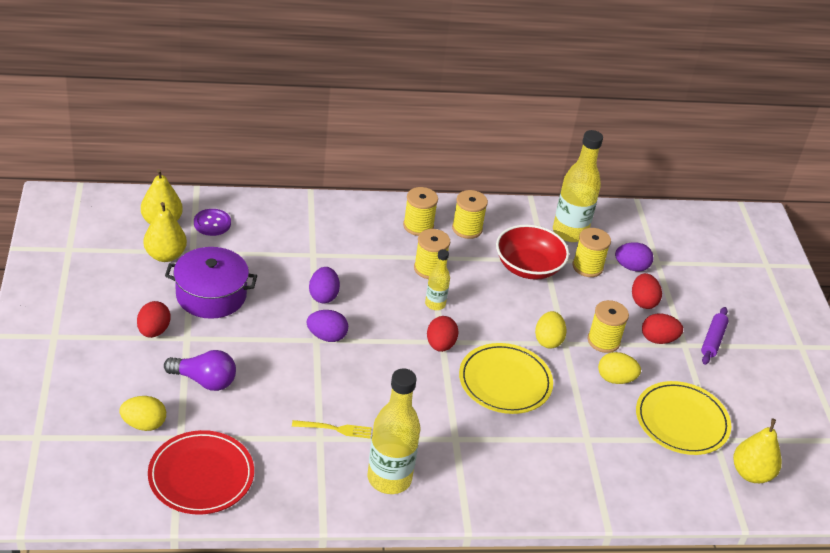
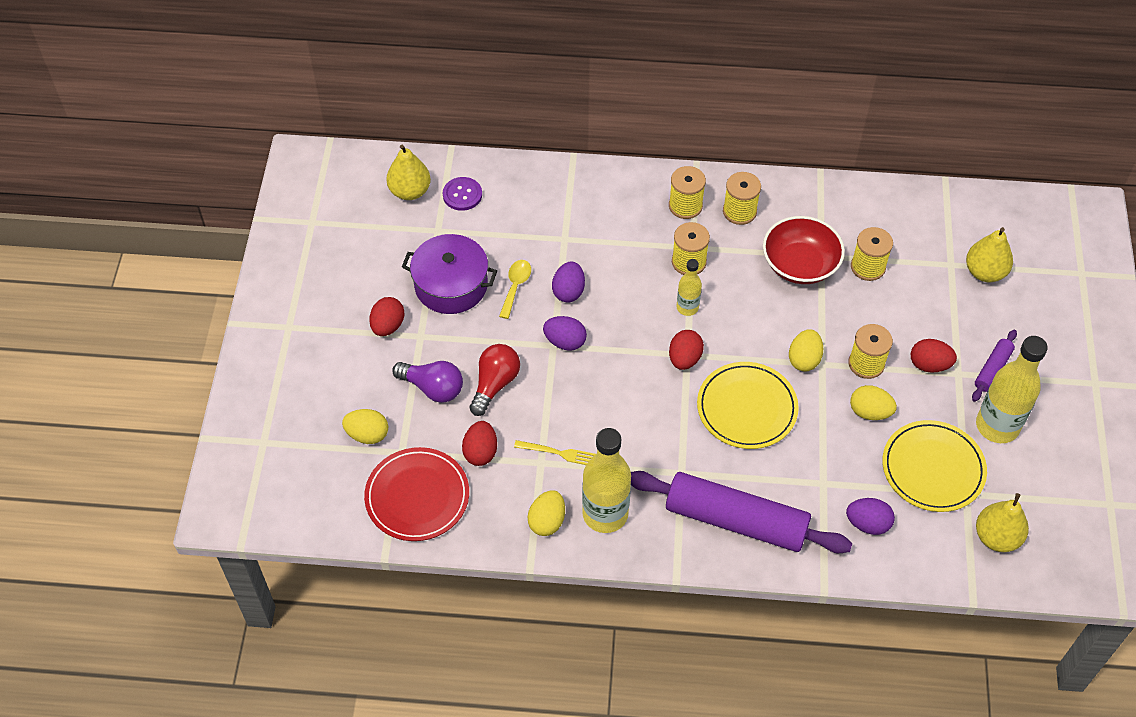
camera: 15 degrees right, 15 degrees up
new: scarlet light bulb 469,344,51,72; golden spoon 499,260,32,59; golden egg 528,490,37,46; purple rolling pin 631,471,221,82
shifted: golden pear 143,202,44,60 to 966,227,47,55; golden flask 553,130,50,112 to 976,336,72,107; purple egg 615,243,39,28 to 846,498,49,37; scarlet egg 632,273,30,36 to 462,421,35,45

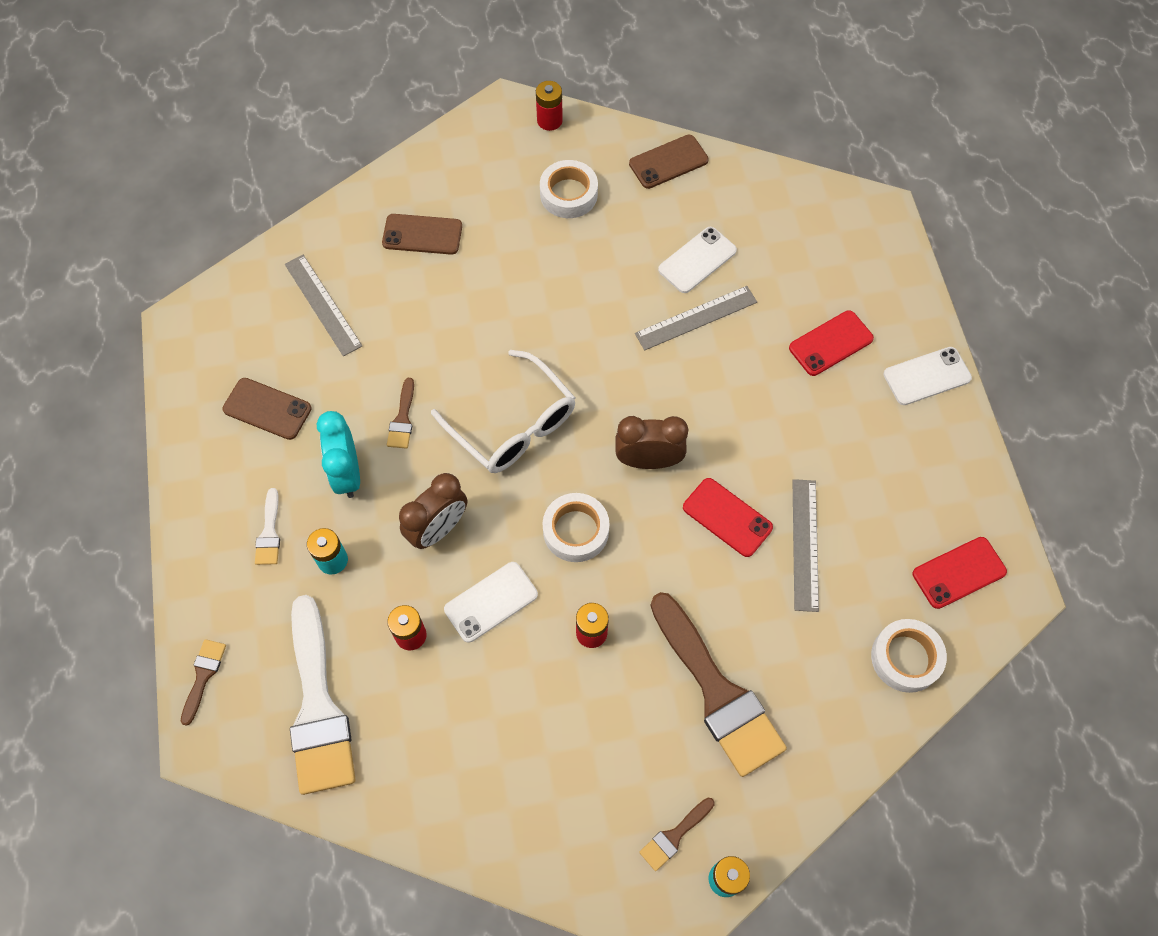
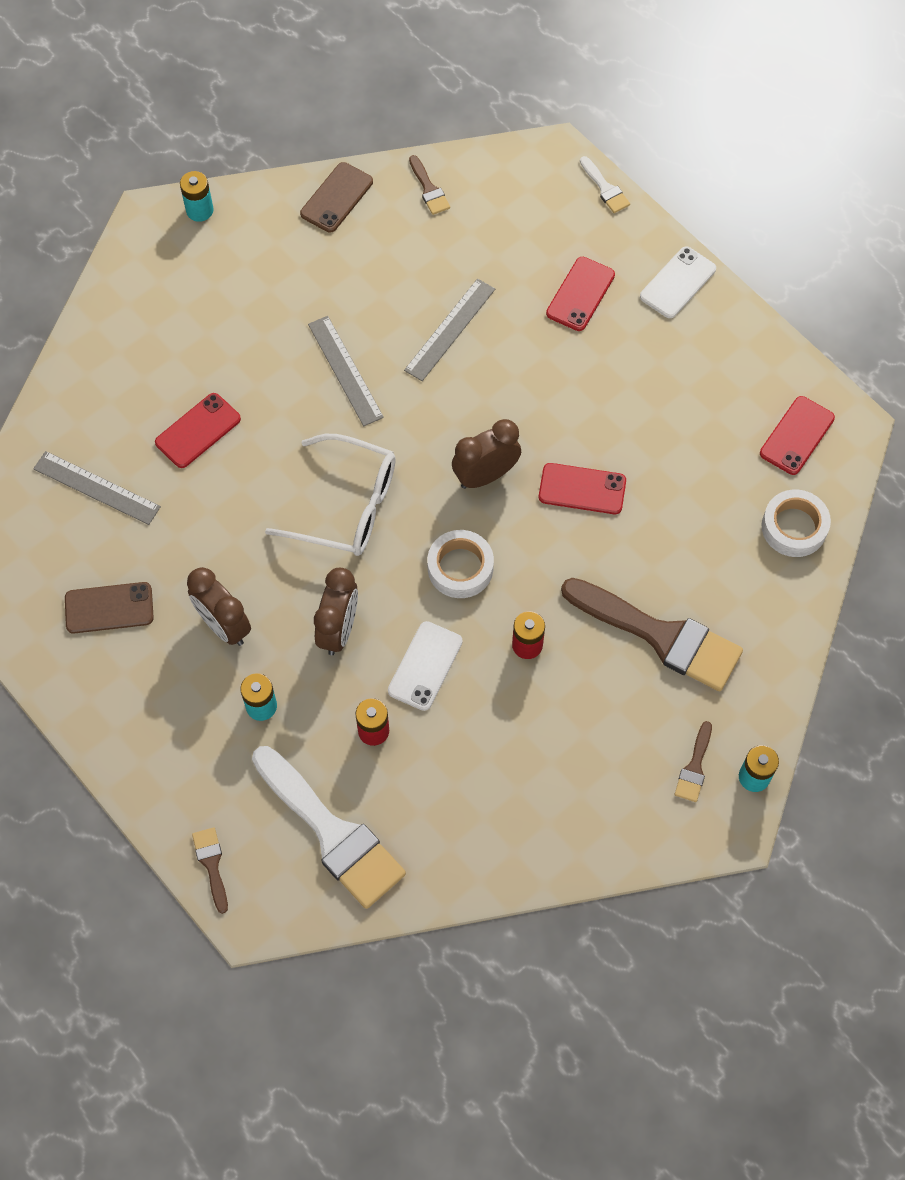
camera: 30 degrees left, 0 degrees up
gone: russet smartphone 382,214,80,41; white tape 540,160,58,58; white smartphone 658,227,79,66
new: scarlet smartphone 155,393,86,75
shifted: white brush 255,488,25,77 to 580,156,50,57; russet brush 387,378,27,71 to 409,155,41,60; ash-grey measuring stick 792,479,27,133 to 308,316,76,110
repainted: aqua clock 317,411,43,87 to russet clock 187,567,64,79; scarlet power cell 536,81,27,50 to aqua power cell 180,171,33,51

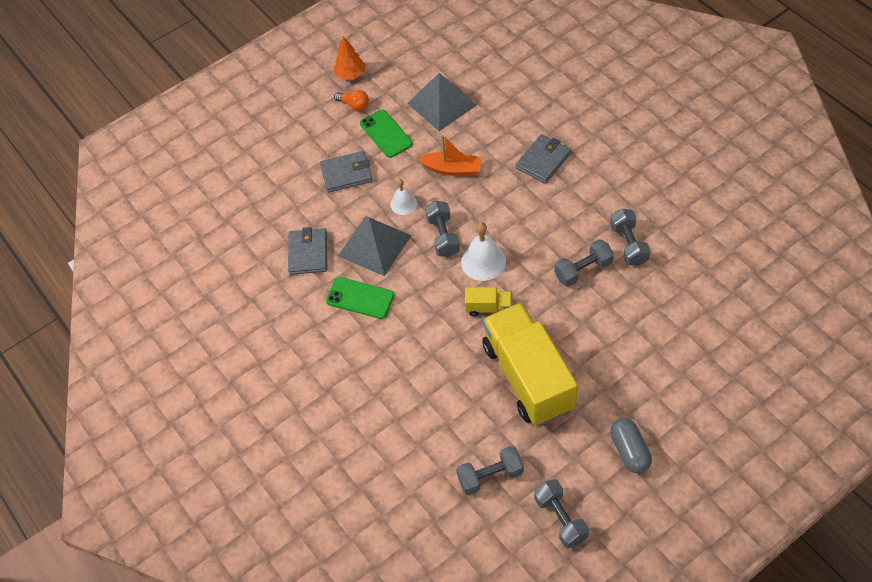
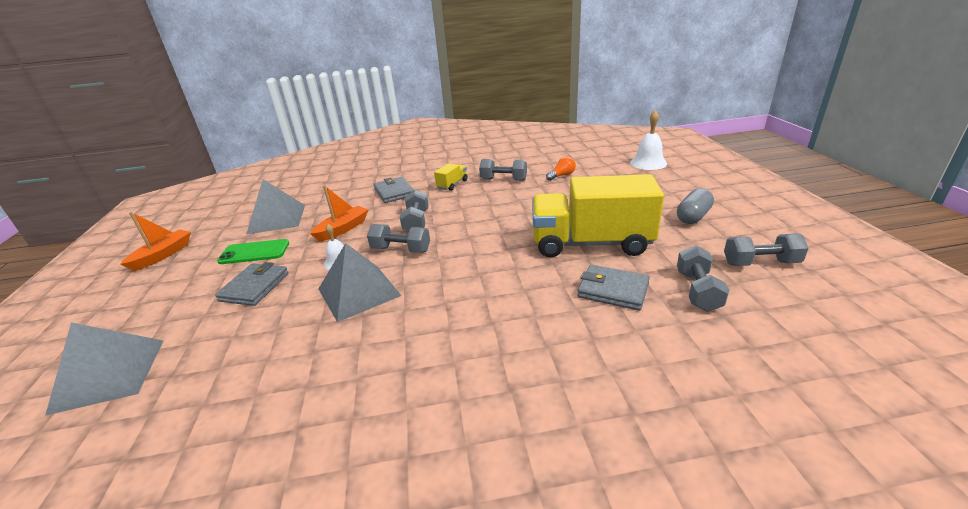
camera: 65 degrees left, 25 degrees down
gone: emerald smartphone 326,277,68,42
new: ash-grey pyramid shape 45,322,119,94
shifted: ash-grey billfold 288,227,39,48 to 577,264,73,47; orange light bulb 334,90,35,21 to 546,156,30,25; white school bell 461,222,45,59 to 630,110,37,60; golden toy truck 465,287,47,30 to 434,163,34,28; ash-grey dumbbell 554,239,60,48 to 400,189,29,42
swapped: orange fir tree 334,36,32,44 to orange sailboat 121,212,70,59
rotated: ash-grey pill 610,418,42,55 = 677,188,37,36 60 degrees counterclockwise

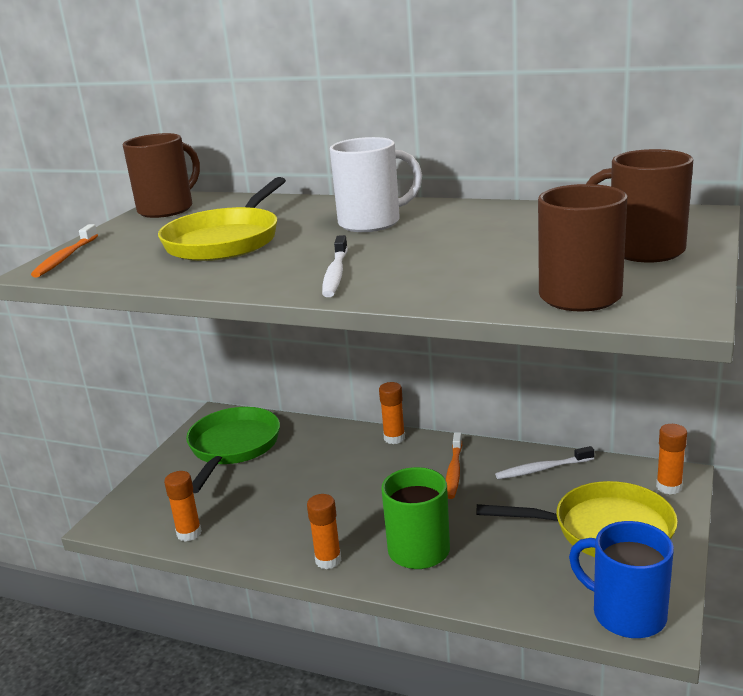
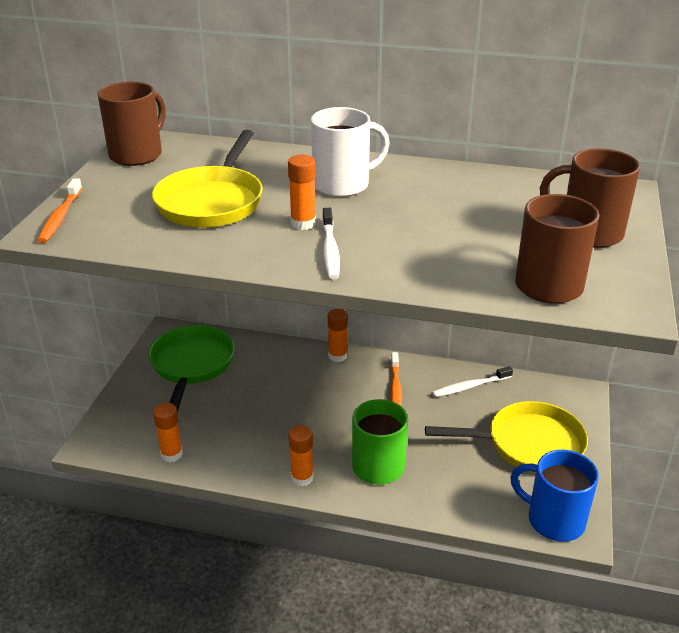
camera: 10 degrees left, 10 degrees up
shifted: orange stick of glue 656,424,31,71 to 288,155,28,75

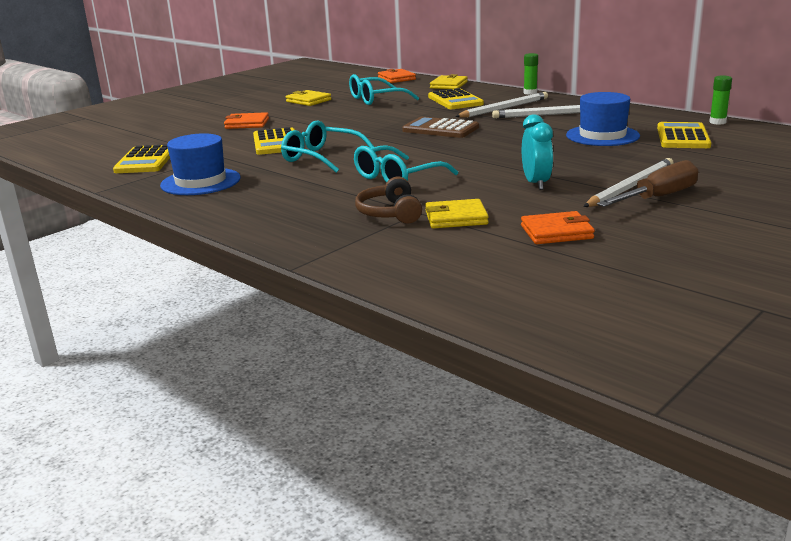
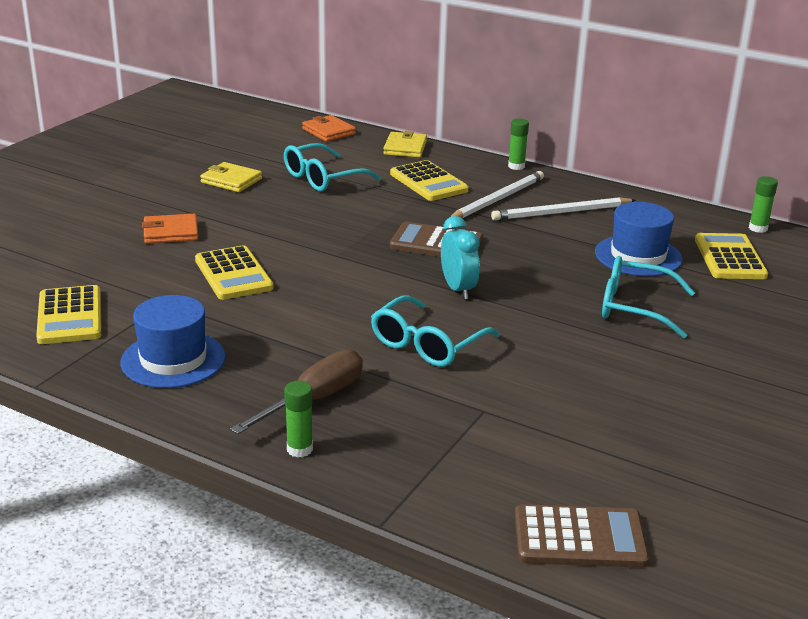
camera: 15 degrees left, 5 degrees up
gone: russet headset 355,176,67,48; golden billfold 425,199,64,29; orange billfold 521,211,74,33; white pencil 583,158,91,49
new: emerald stick of glue 284,381,29,77; russet adding machine 515,504,134,64
shifted: aqua glasses 281,120,93,53 to 602,256,93,82; aqua clock 522,114,31,76 to 441,216,39,83; russet hand screwdriver 597,160,101,47 to 230,350,133,85

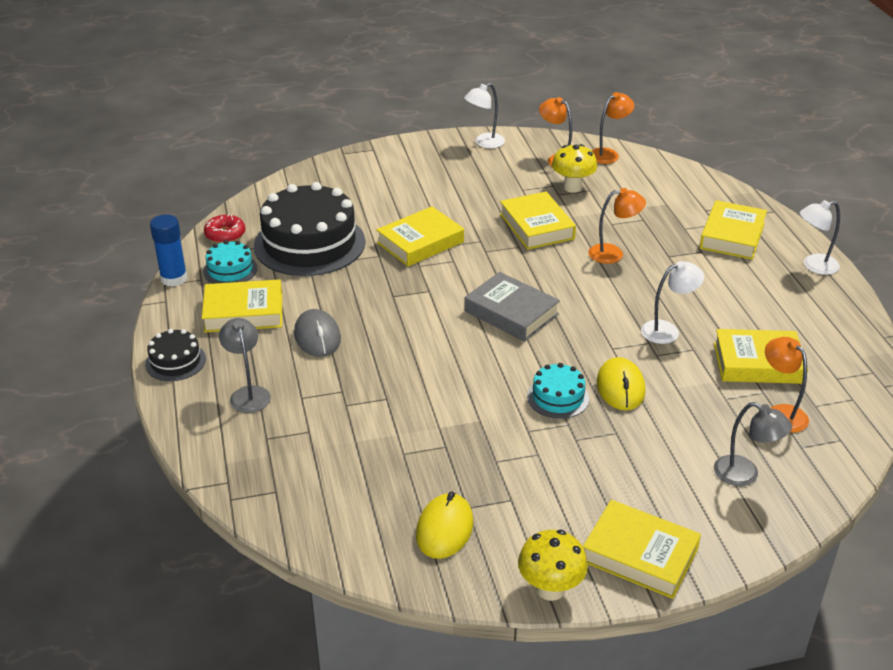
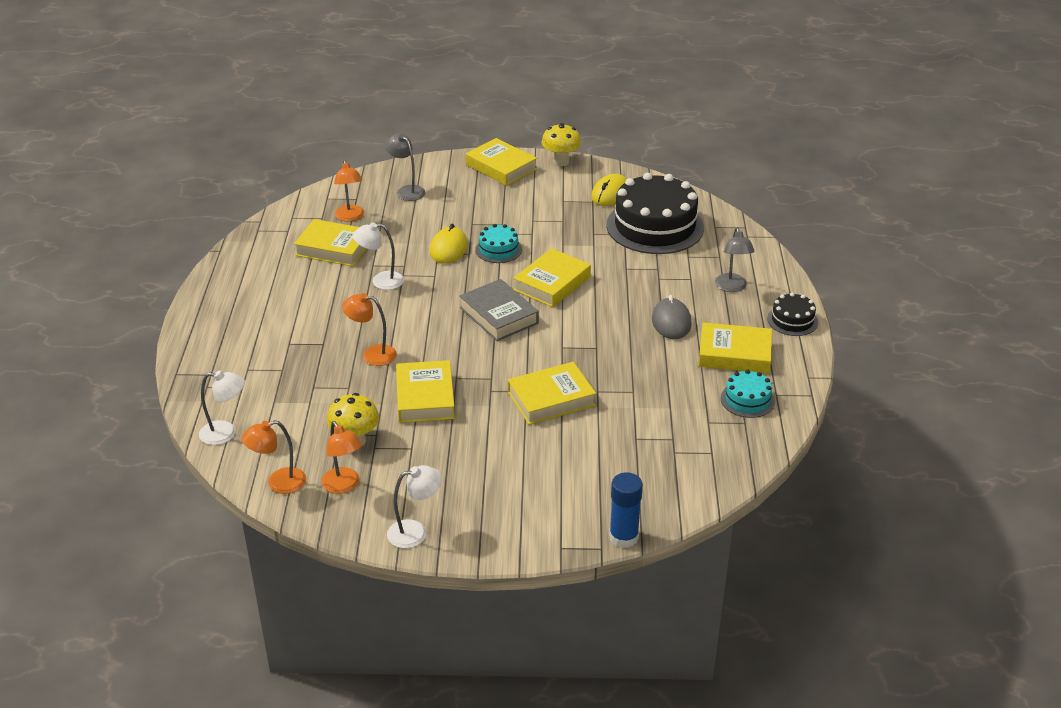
camera: 165 degrees left, 0 degrees up
gone: scarlet glazed donut 204,214,41,29
shifted: royal blue stick of glue 150,214,37,73 to 609,472,34,76; ebony layer cake 254,182,111,94 to 606,173,98,81; golden hardback 700,200,67,60 to 513,248,78,59; white desk lamp 800,200,40,75 to 199,371,46,74

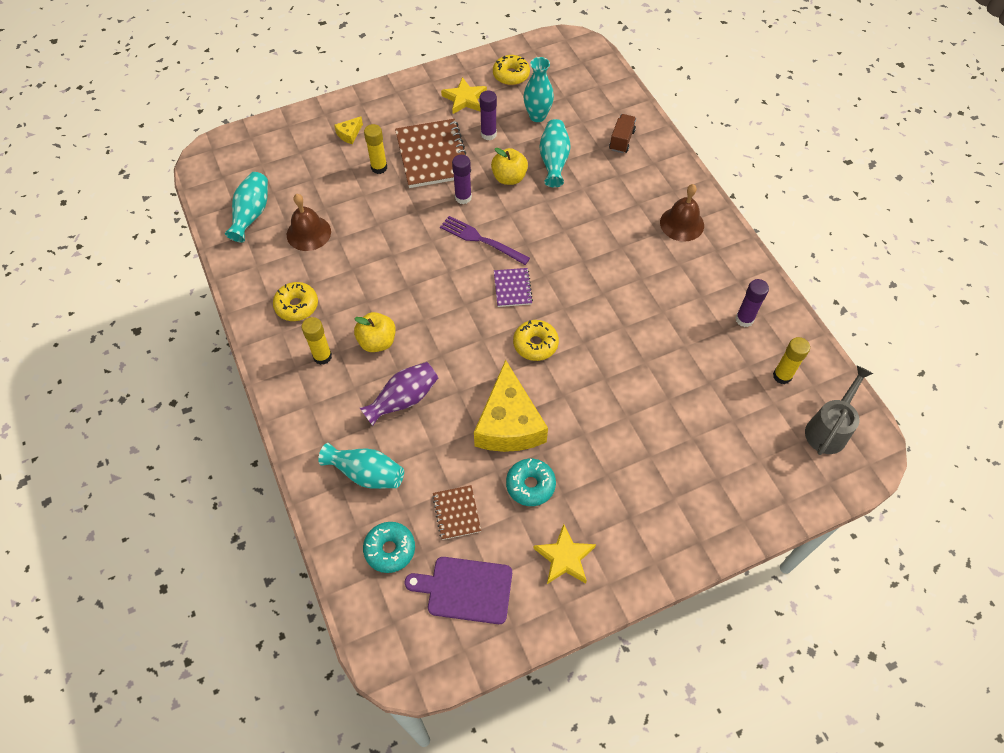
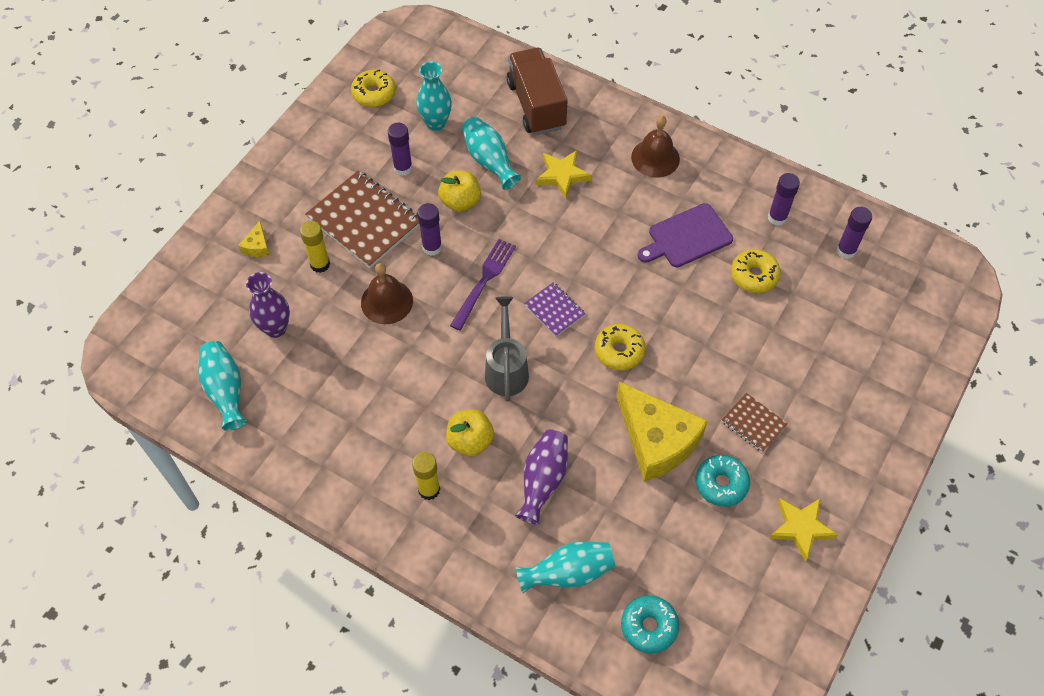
camera: 35 degrees left, 0 degrees up
new: purple flower vase 246,272,44,66
shifted: golden glazed donut 273,282,45,39 to 731,249,50,44; russet school bell 287,194,44,57 to 361,263,52,61; purple chopping board 405,557,107,67 to 638,203,95,64; russet notebook 432,485,49,55 to 722,393,66,59; golden star 441,77,46,37 to 536,150,56,48; ash-grey watering can 805,366,68,89 to 485,296,44,105
repainted: golden stick of glue 773,337,37,47 to purple stick of glue 836,207,36,52
rotated: purple dinner fork 440,216,90,49 = 450,239,66,92 120 degrees clockwise
scaled: russet toy truck 609,114,27,39 = 507,48,61,87 x1.92

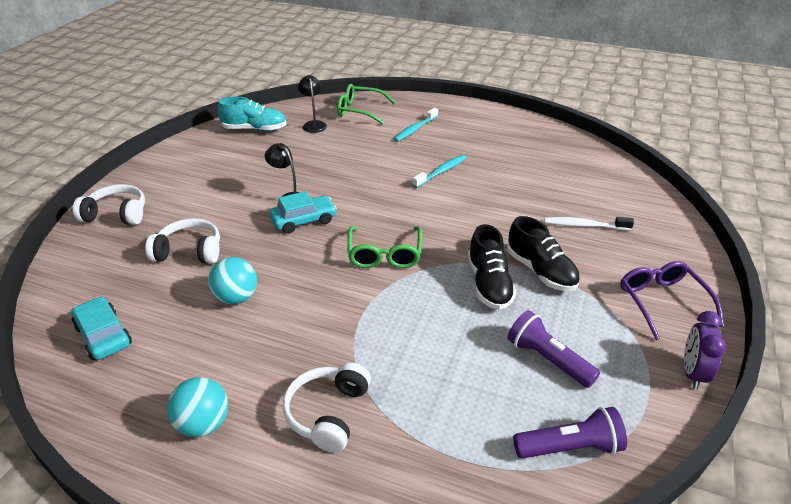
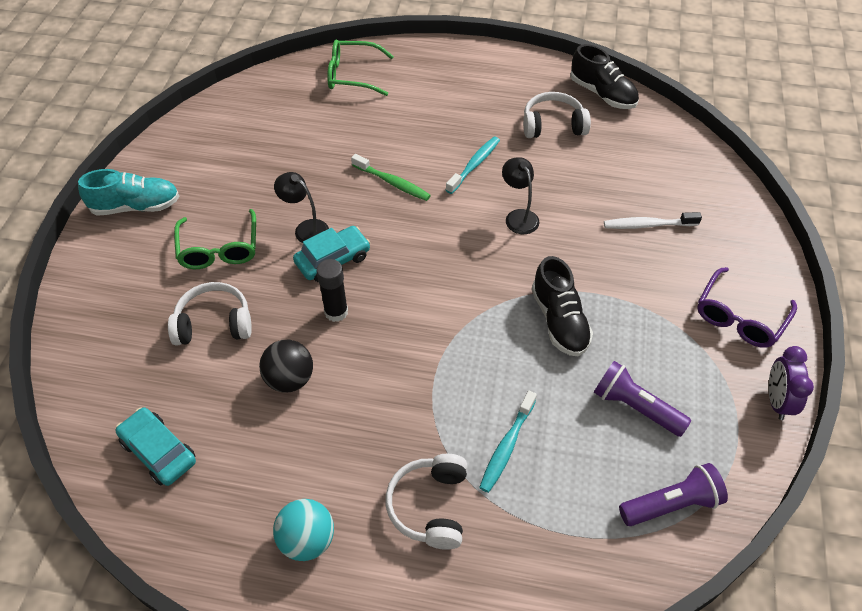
camera: 10 degrees left, 15 degrees up
new: ebony stick of glue 316,259,32,63; emerald dental brush 351,154,80,47
shifted: white headset 73,184,72,41 to 523,92,68,46; aqua shoe 218,96,69,35 to 78,169,102,47; ebony desk lamp 298,75,29,58 to 502,157,38,77; emerald glasses 347,226,75,42 to 174,209,82,60; aqua dental brush 394,108,44,34 to 479,391,58,102; ebony shoe 507,216,73,75 to 570,44,69,65
repainted: aqua ball 208,257,49,47 to ebony ball 259,340,54,52
rotated: purple glasses 620,261,104,79 = 697,267,100,81 120 degrees counterclockwise

